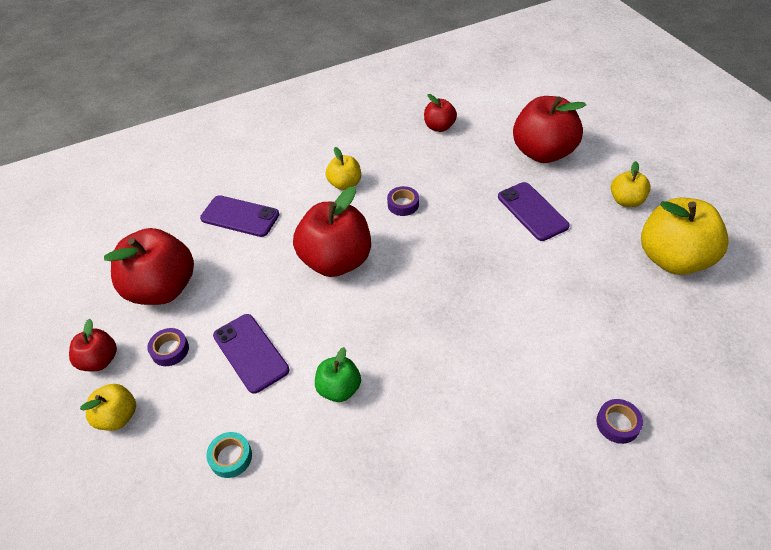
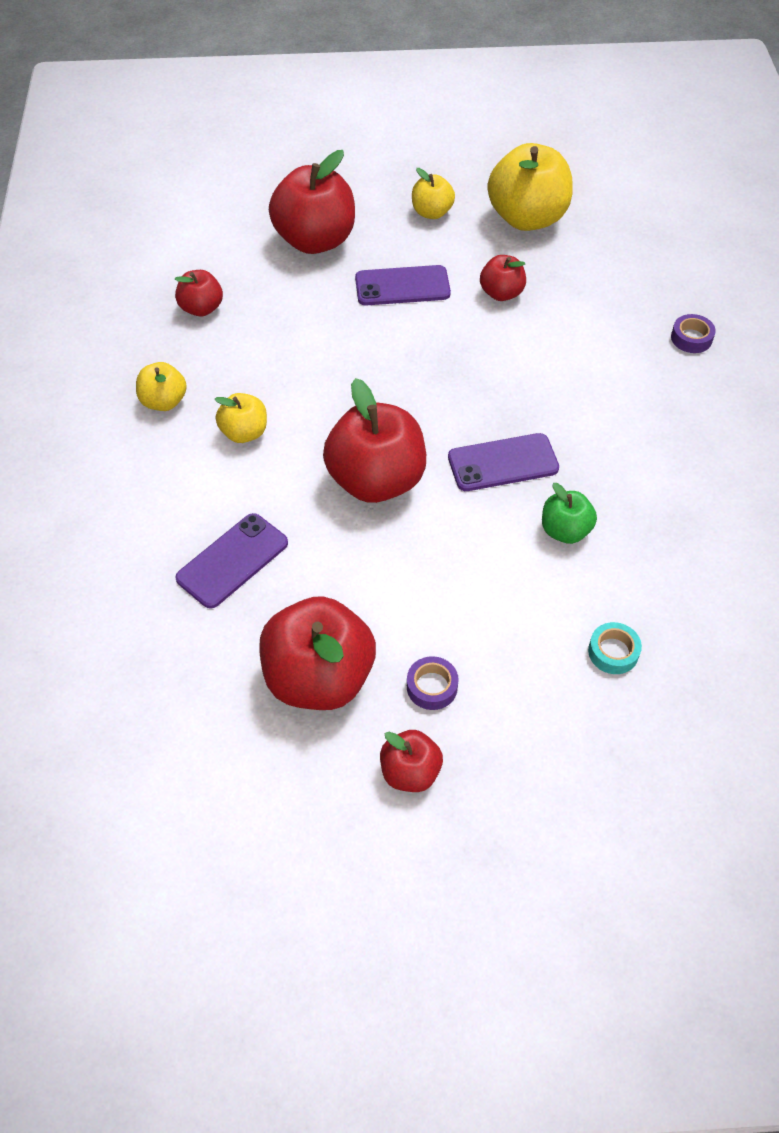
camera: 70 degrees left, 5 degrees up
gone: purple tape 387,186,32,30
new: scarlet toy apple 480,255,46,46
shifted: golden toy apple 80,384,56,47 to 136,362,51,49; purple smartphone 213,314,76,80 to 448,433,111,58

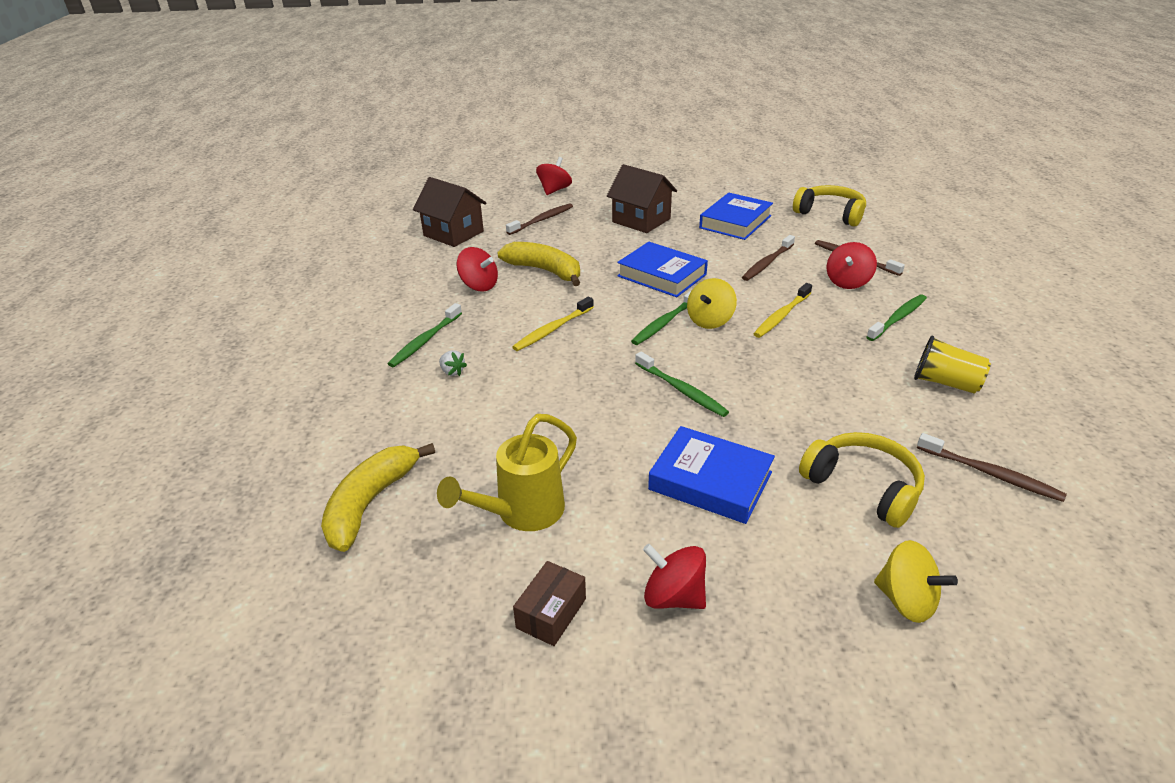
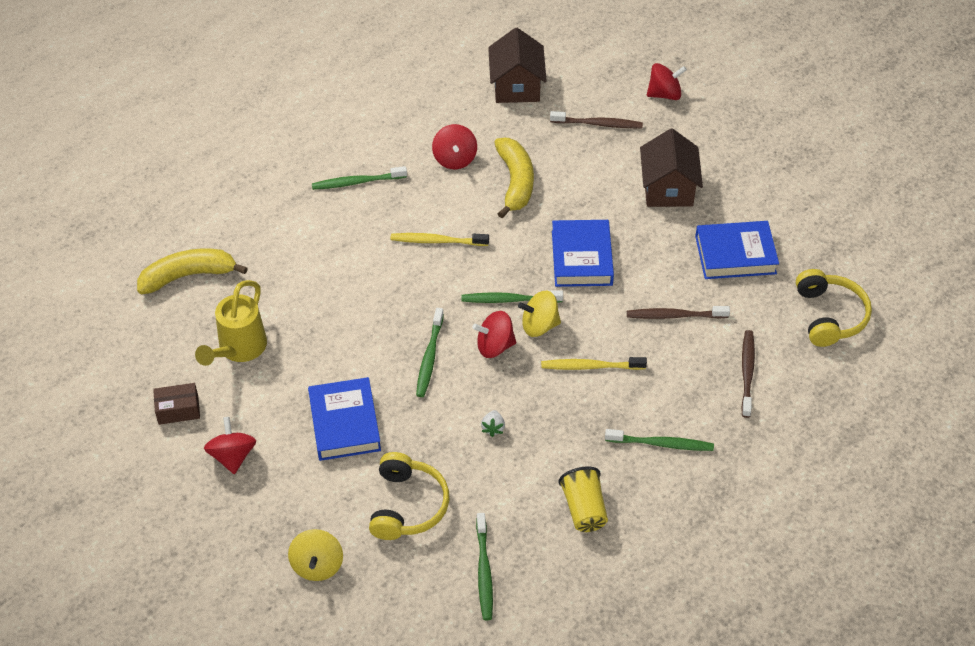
camera: 50 degrees right, 15 degrees up
shifted: white toy strawberry 439,350,28,26 to 481,410,24,27; scarlet toy top 827,242,50,47 to 472,311,44,47
repainted: russet dental brush 917,433,150,69 to emerald dental brush 476,513,17,107
rotated: golden watering can 437,414,140,117 = 195,280,72,86 75 degrees counterclockwise

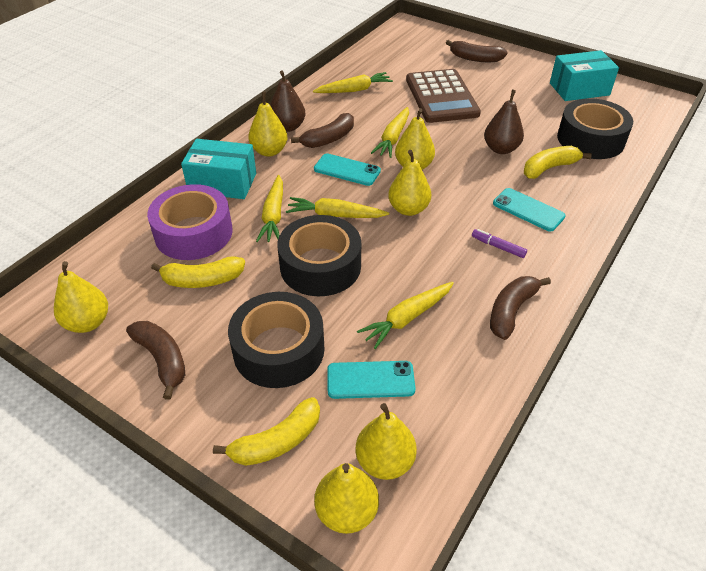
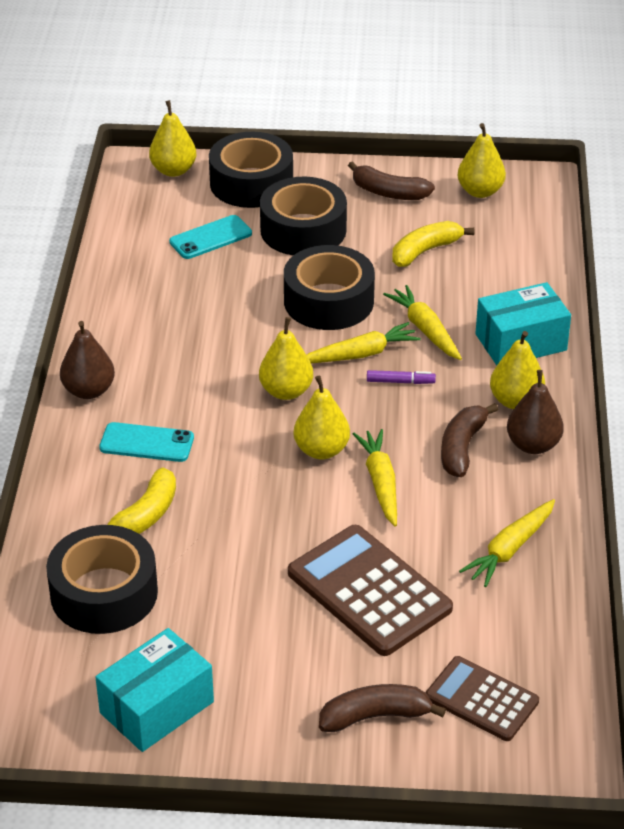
camera: 150 degrees right, 5 degrees down
gone: purple tape 147,184,86,76; aqua smartphone 314,154,67,32; golden pear 356,403,61,77; golden toy carrot 357,282,97,67; russet banana fruit 490,276,61,64
new: russet adding machine 426,656,113,85
shifted: purple felt pen 472,229,55,29 to 367,370,69,14; russet pear 484,90,40,64 to 60,321,55,78
swapped: golden banana fruit 213,397,107,69 to ebony tape 209,132,84,76

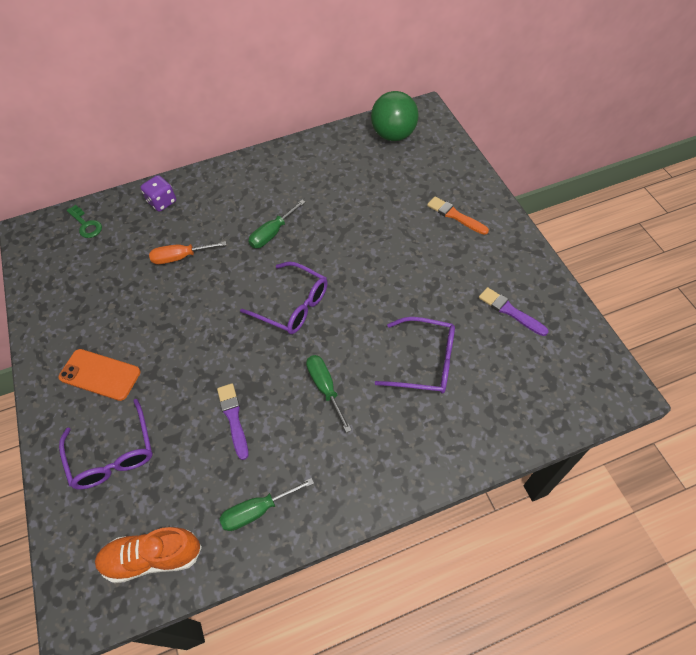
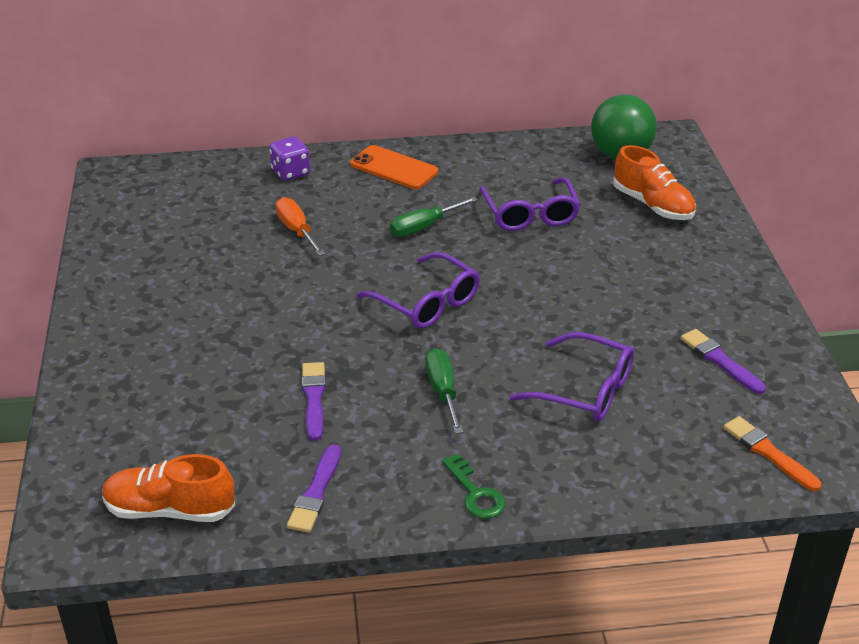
camera: 10 degrees right, 20 degrees down
new: orange shoe 613,145,83,75
shifted: orange smartphone 59,349,82,52 to 350,145,88,44; purple glasses 59,399,94,90 to 479,177,102,54; emerald latchkey 67,205,35,33 to 442,454,64,65; orange brush 427,197,62,38 to 723,416,99,75
swapped: emerald hand screwdriver 219,478,95,53 to purple brush 287,444,54,89
rotated: orange hand screwdriver 149,241,77,23 = 275,197,50,59 60 degrees clockwise

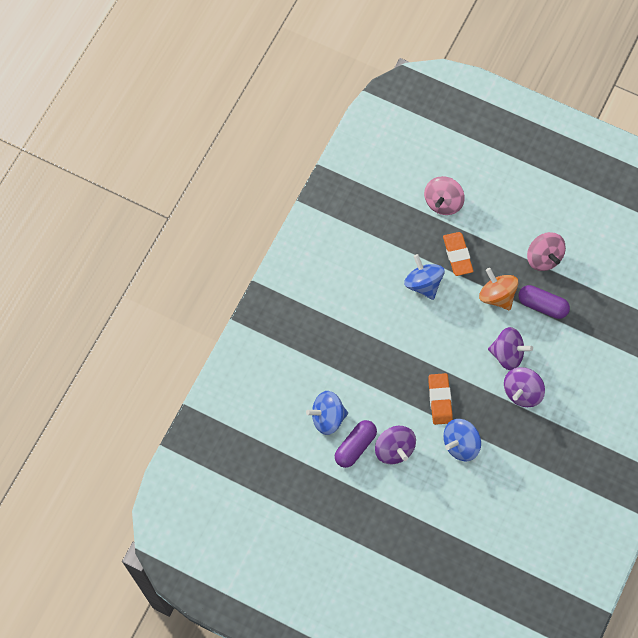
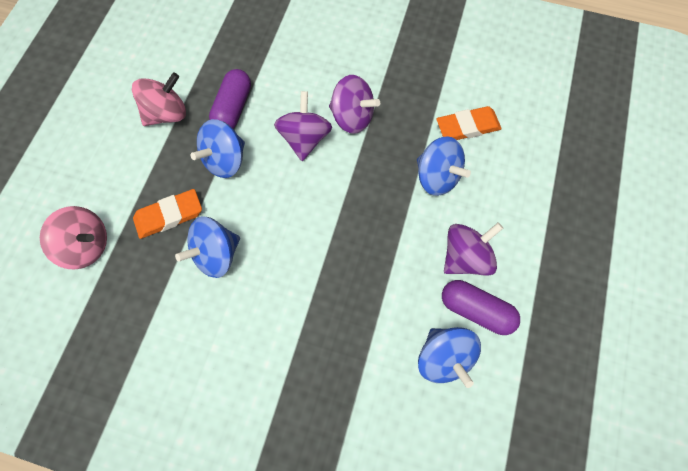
camera: 100 degrees left, 0 degrees up
shifted: orange gum eraser 428,373,25,52 to 437,106,65,34
repainted: orange toy top 479,268,39,42 to royal blue toy top 190,119,55,59

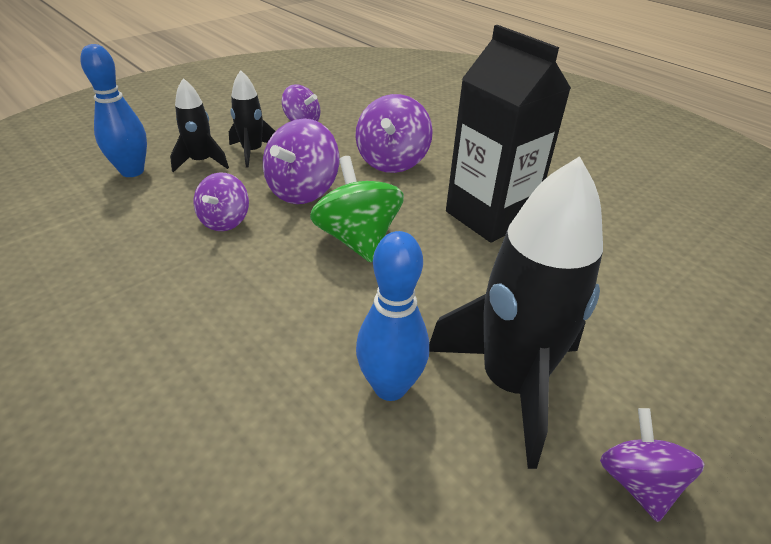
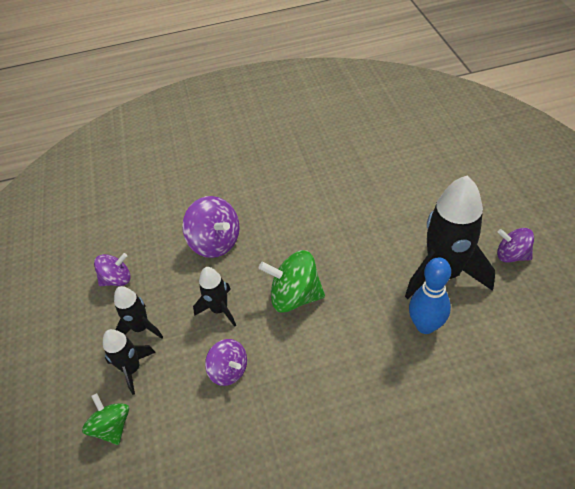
camera: 55 degrees left, 10 degrees up
gone: ebony carton 446,25,125,218
swapped: royal blue bowling pin 81,44,66,133 to emerald toy top 82,393,47,52; purple toy top 263,118,76,86 to ebony rocket 193,267,43,60

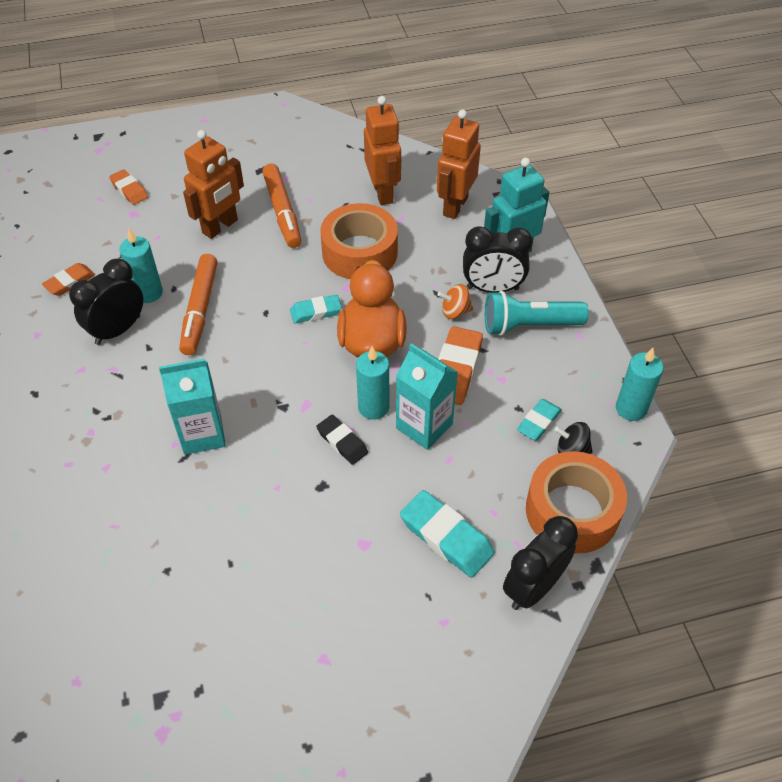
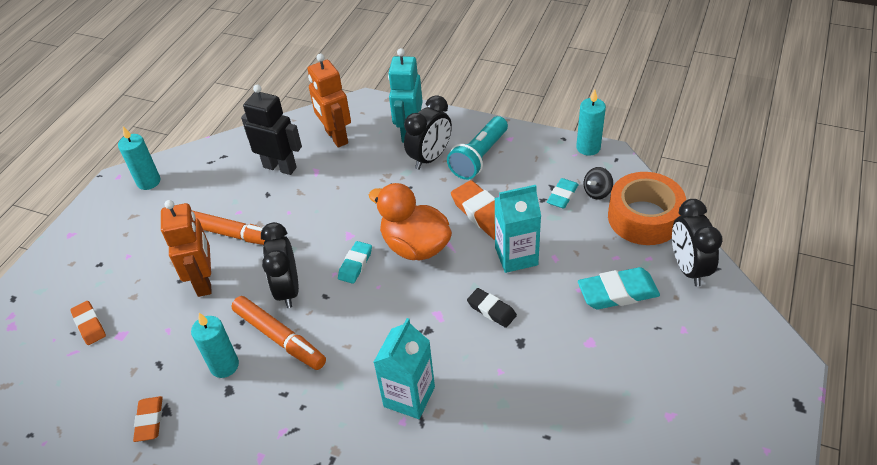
camera: 50 degrees left, 5 degrees down
gone: orange tape 320,203,78,76; orange toy top 437,284,36,35
shifted: ebony clock 69,258,74,87 to 261,222,38,86; aqua wax candle 356,346,33,74 to 118,126,42,64
repainted: orange robot figure 364,96,37,109 to ebony robot figure 241,84,61,91
rotated: orange gum eraser 109,169,39,36 = 70,301,36,44 60 degrees clockwise; ebony gum eraser 316,415,52,50 = 467,288,50,40 45 degrees clockwise; aqua gum eraser 517,399,45,41 = 547,178,32,31 45 degrees clockwise

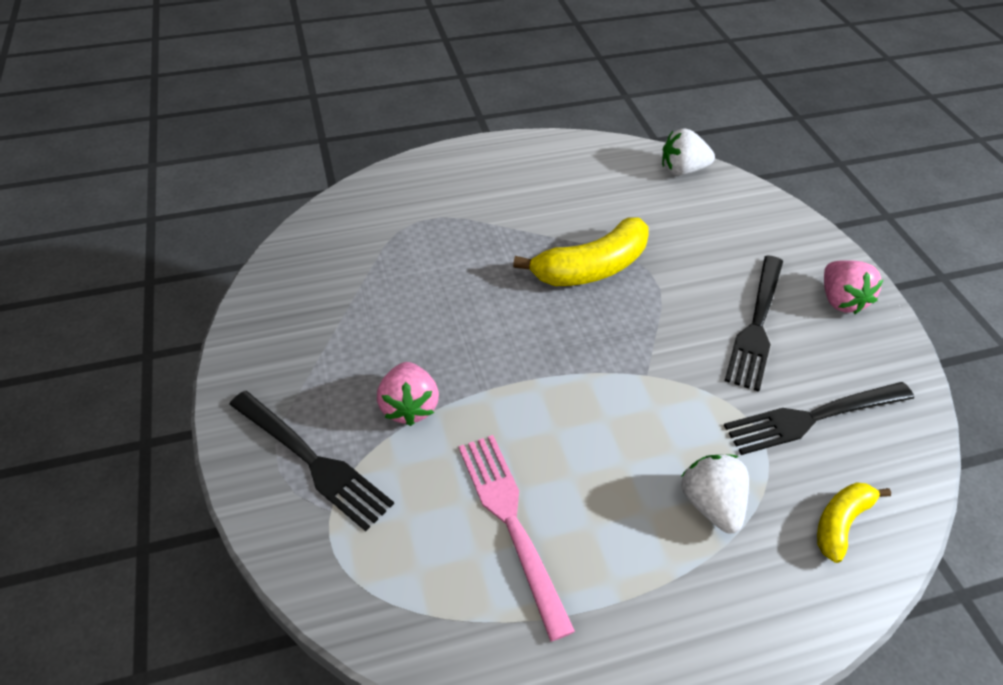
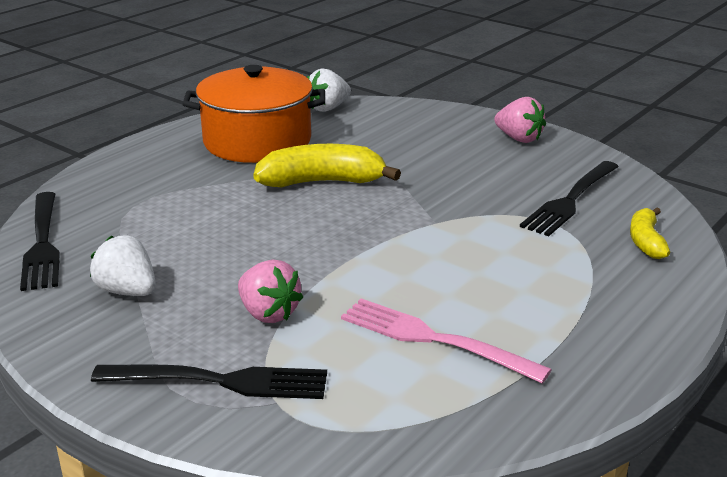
camera: 35 degrees left, 20 degrees down
new: orange cooking pot 182,65,143,98
shifted: white toy strawberry 681,455,68,79 to 90,236,66,60; ebony dinner fork 725,255,58,137 to 20,192,40,99
rotated: golden banana fruit 513,217,136,69 = 253,144,148,43 120 degrees counterclockwise

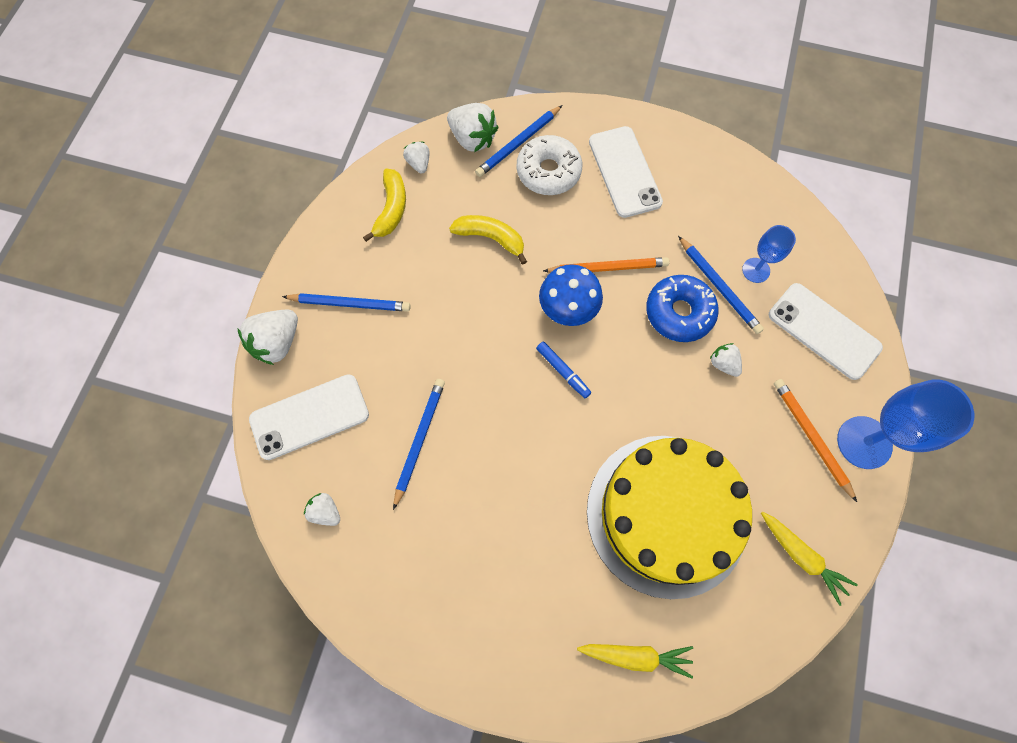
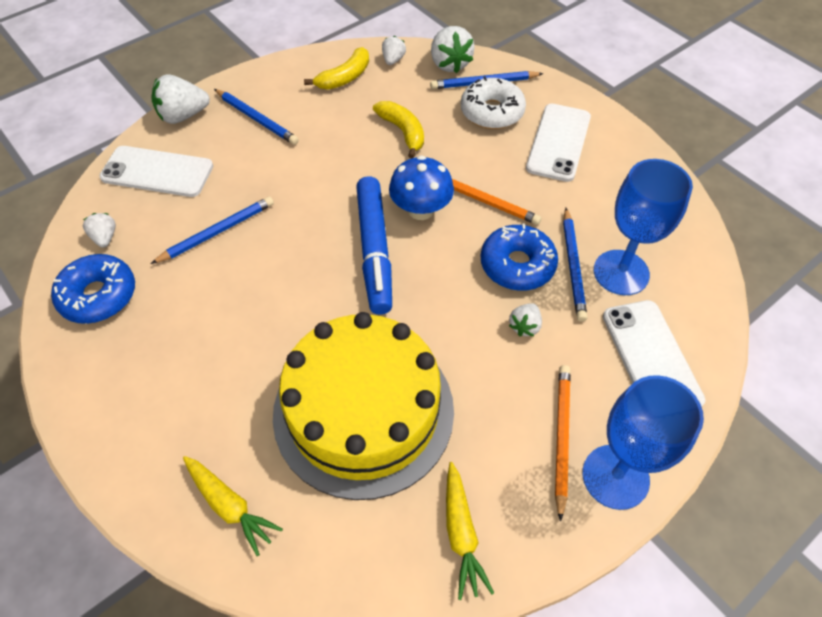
camera: 35 degrees right, 15 degrees down
new: royal blue glazed donut 51,254,84,70
rotated: white toy strawberry 710,343,32,34 = 509,303,33,33 150 degrees counterclockwise
scaled: royal blue felt pen 536,342,55,56 = 356,176,36,139 x2.16; royal blue chalice 742,225,54,58 = 594,159,99,136 x1.80

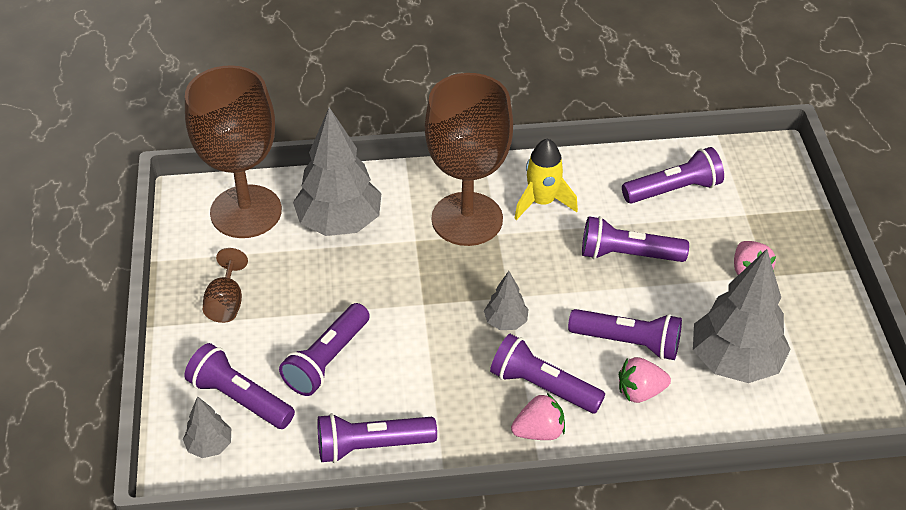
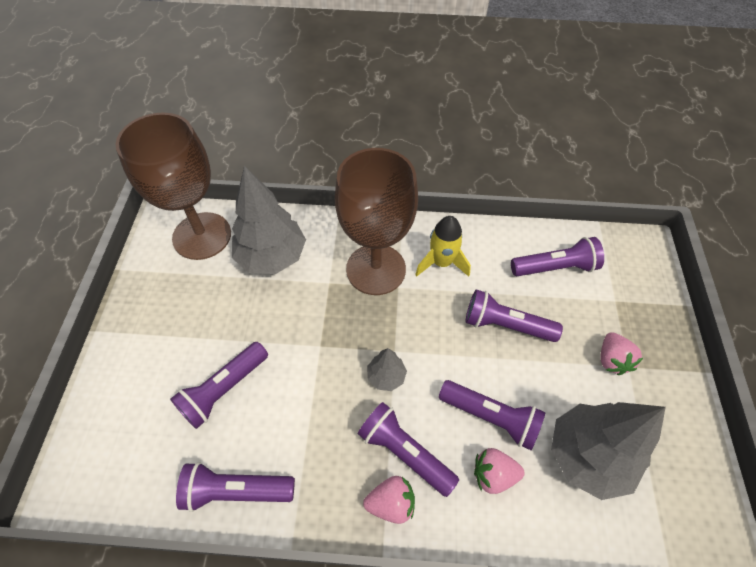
camera: 10 degrees right, 10 degrees up
gone: ash-grey fir tree 183,396,48,62; purple flashlight 185,343,110,86; russet chalice 203,248,45,75

